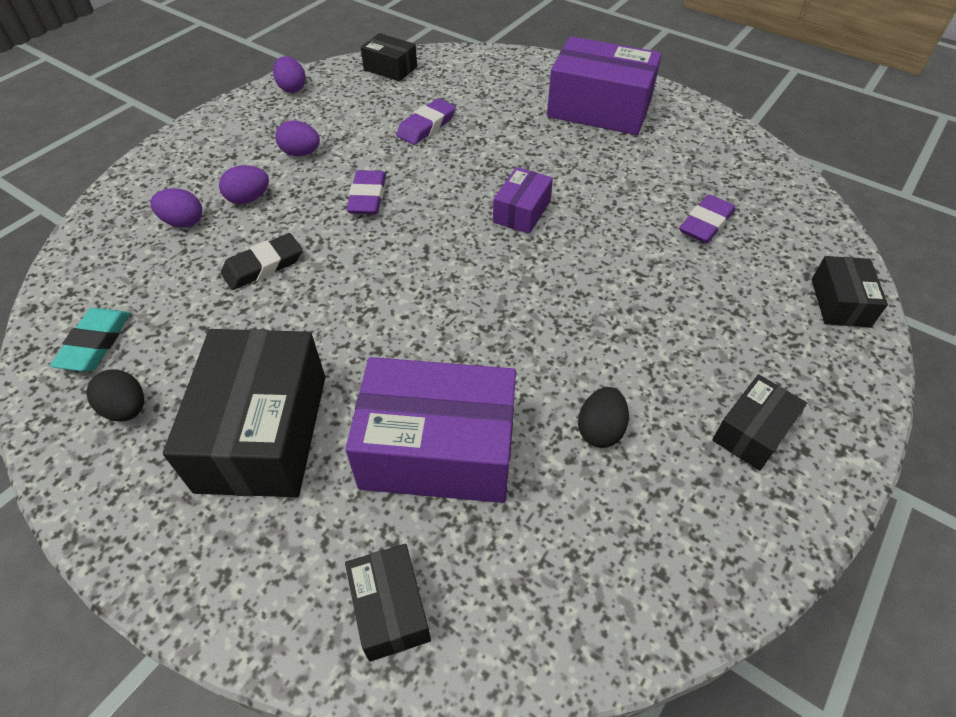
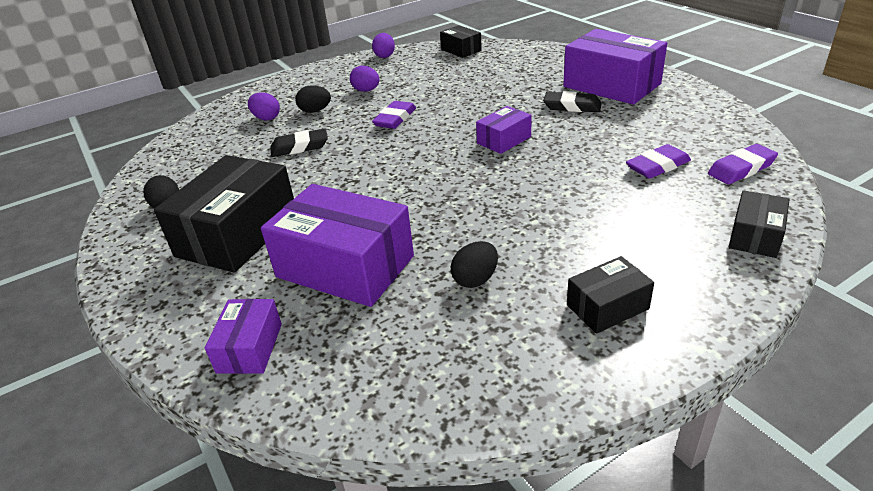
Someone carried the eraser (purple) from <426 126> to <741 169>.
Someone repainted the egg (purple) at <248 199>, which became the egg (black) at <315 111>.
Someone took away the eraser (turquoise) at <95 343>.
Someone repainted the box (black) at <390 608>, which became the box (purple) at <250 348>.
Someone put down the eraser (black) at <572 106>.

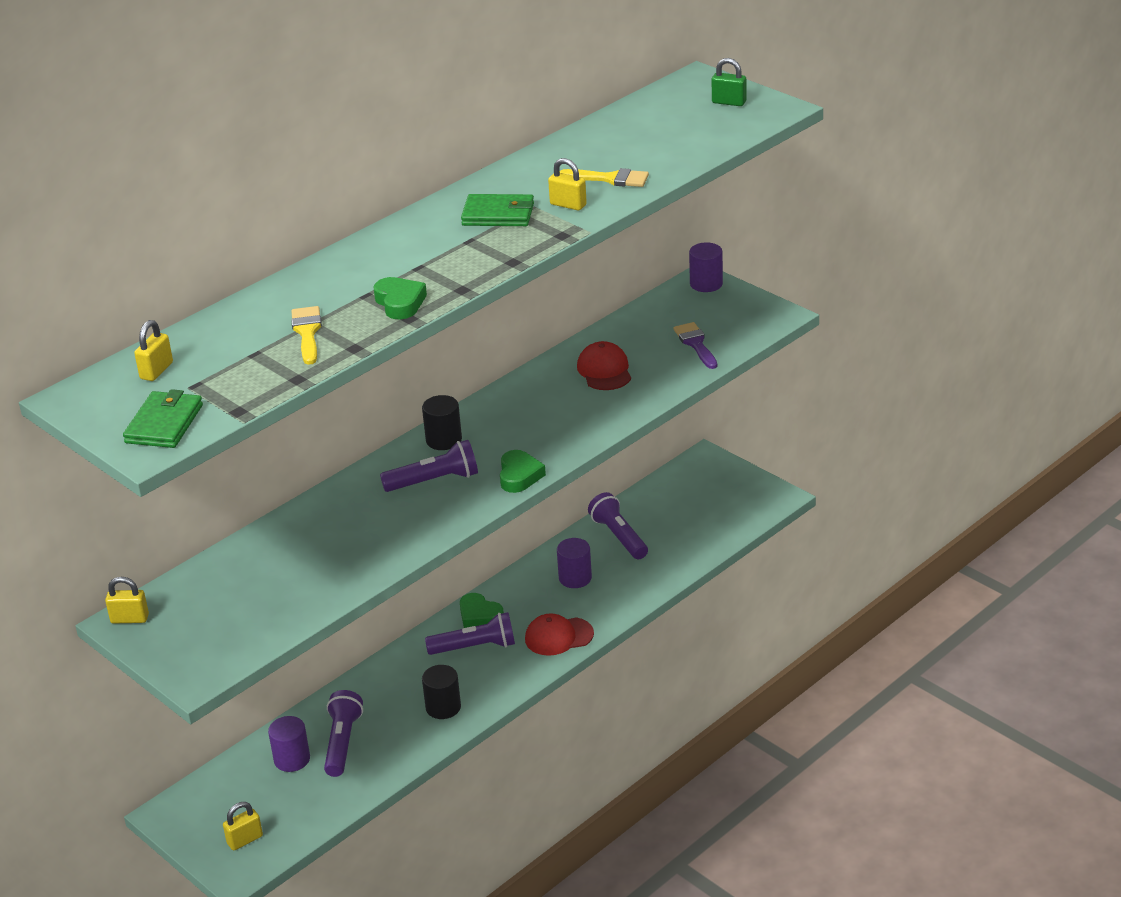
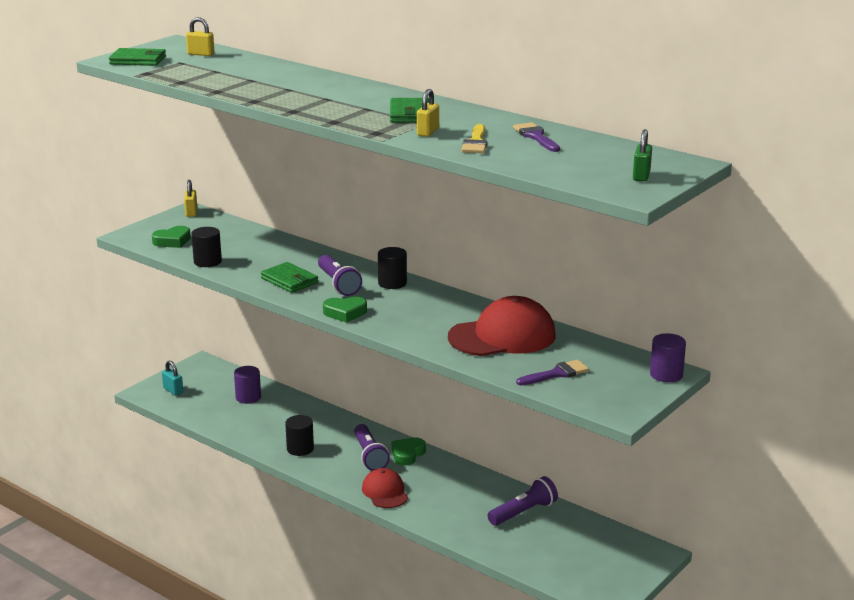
Someone carried the heart (green) from <400 303> to <172 241>.
Someone took away the brush (yellow) at <307 332>.
Someone scaled the cap (red) at <604 370> by 1.75.
Someone took away the cylinder (purple) at <575 578>.
Someone took away the flashlight (purple) at <342 743>.
Someone repainted the padlock (yellow) at <245 840>, which became the padlock (turquoise) at <173 391>.
Someone put down the brush (purple) at <536 137>.
Someone put down the cylinder (black) at <207 262>.
Someone put down the wallet (green) at <289 280>.

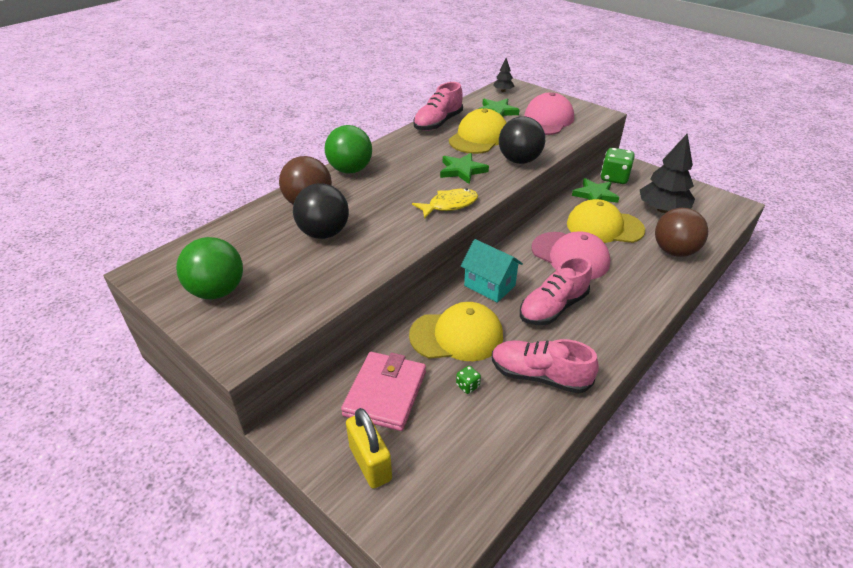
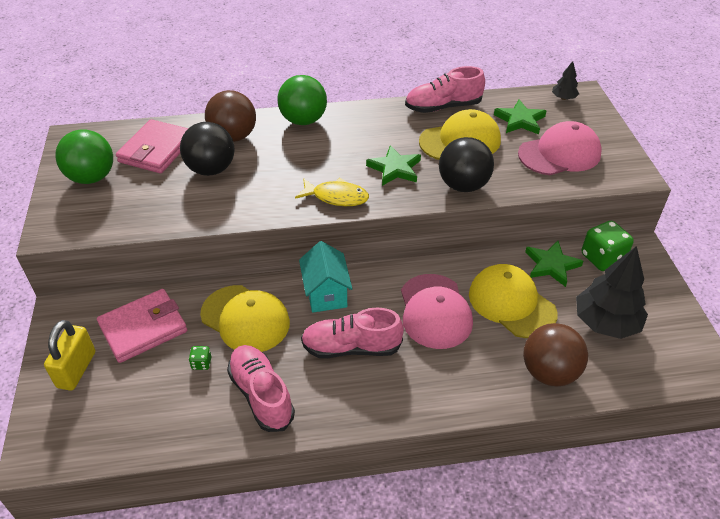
Someone put down the wallet (pink) at <156 150>.

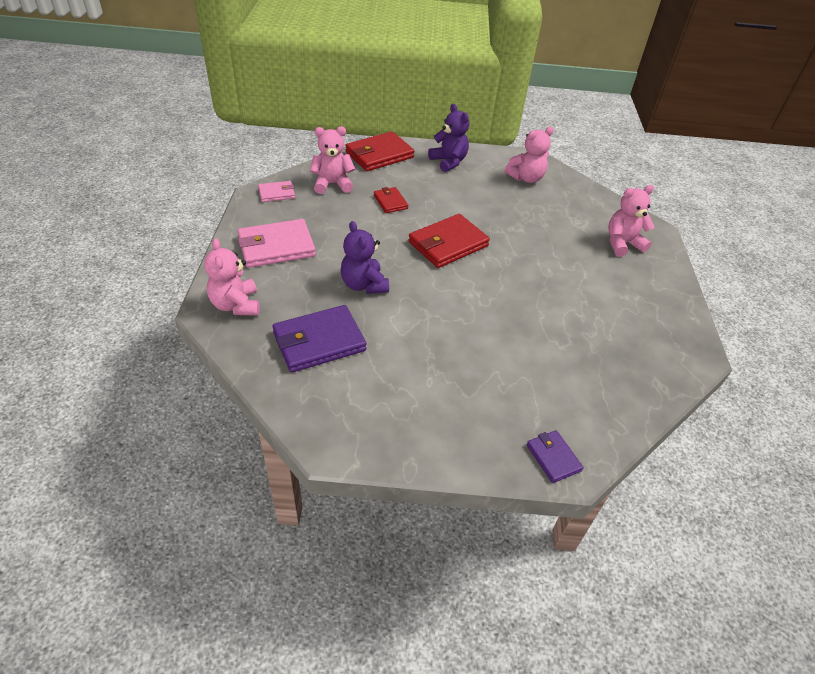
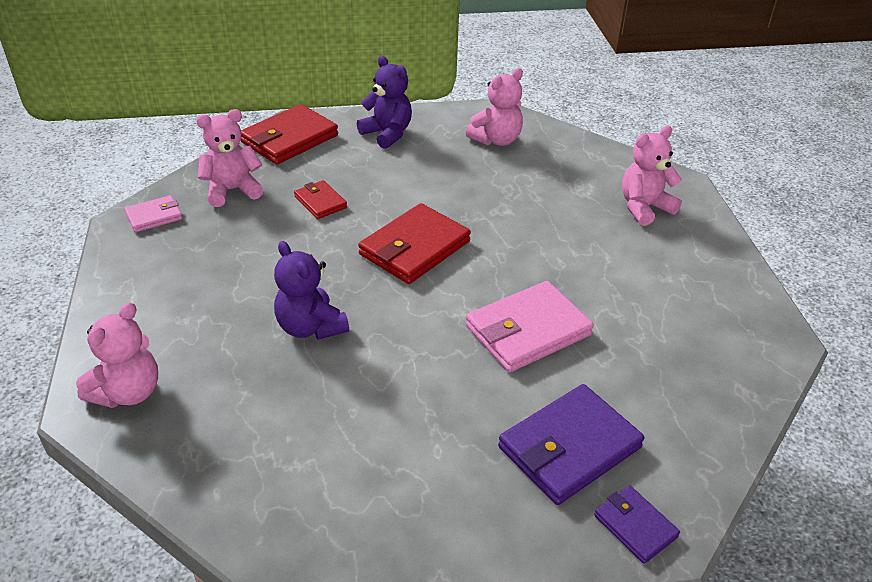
Someone carried the wallet (pink) from <276 247> to <528 330>.
Someone rotated the teddy bear (pink) at <236 305> by 120 degrees counterclockwise.
Someone carried the wallet (purple) from <319 341> to <569 447>.

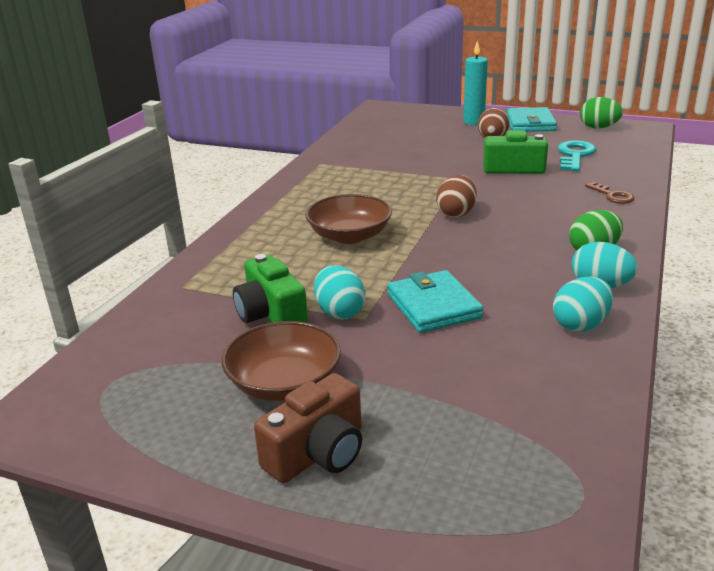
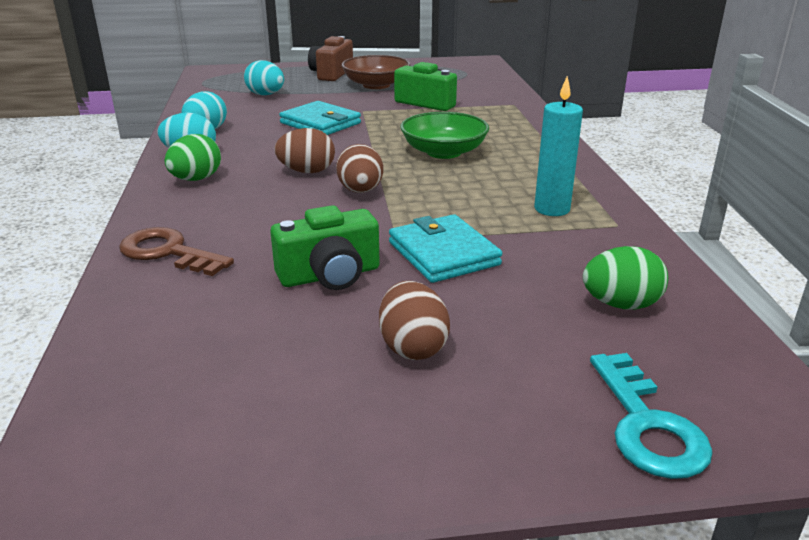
Someone carried the candle (turquoise) from <474 122> to <552 209>.
Someone carried the egg (green) from <598 127> to <621 304>.
Someone carried the wallet (turquoise) from <530 123> to <443 253>.
Someone carried the key (turquoise) from <575 155> to <647 425>.
Someone scaled the key (brown) at <612 196> by 1.59.
Someone repainted the bowl (brown) at <349 236>, which became the bowl (green) at <443 152>.
Someone carried the egg (turquoise) from <339 312> to <266 95>.
Someone put down the egg (brown) at <307 171>.

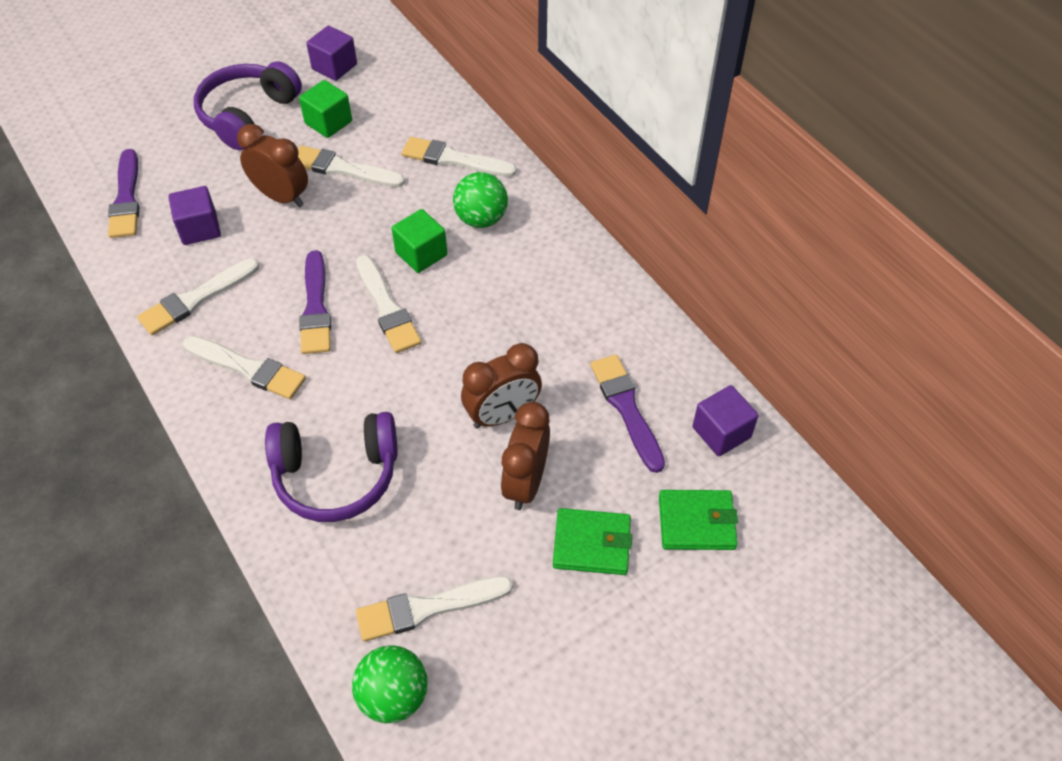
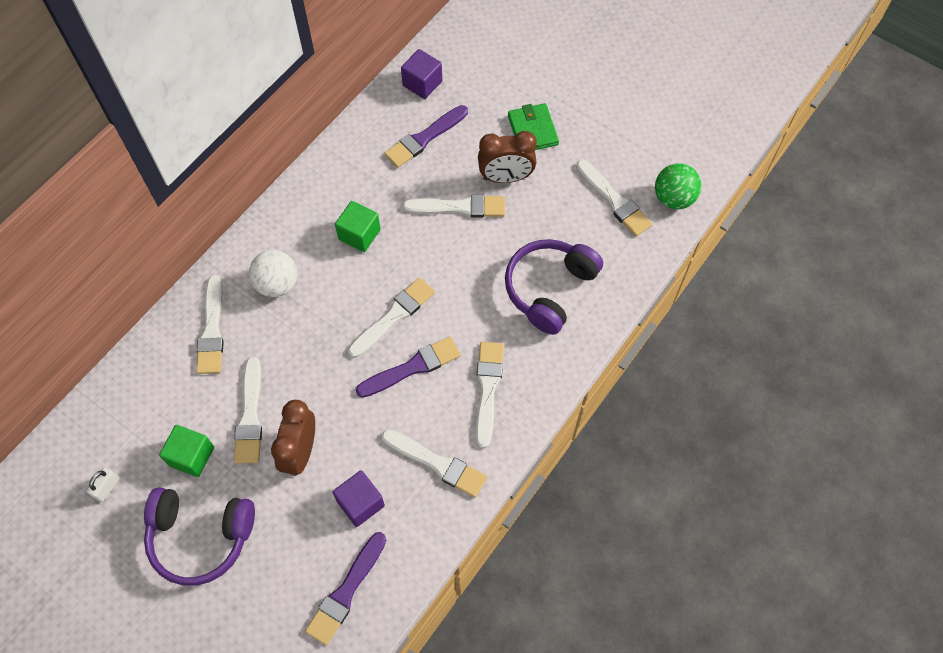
Someone swapped the cube (purple) at <334 67> for the padlock (white) at <107 488>.
Someone rotated the brush (purple) at <126 198> by 150 degrees clockwise.
Someone repainted the ball (green) at <481 219>, which became the ball (white) at <277 284>.
Someone carried the cube (green) from <421 254> to <359 234>.
Someone swapped the clock (brown) at <502 415> for the brush (white) at <459 207>.
Someone rotated the headphones (purple) at <336 475> by 120 degrees counterclockwise.
Someone took away the wallet (green) at <696 522>.

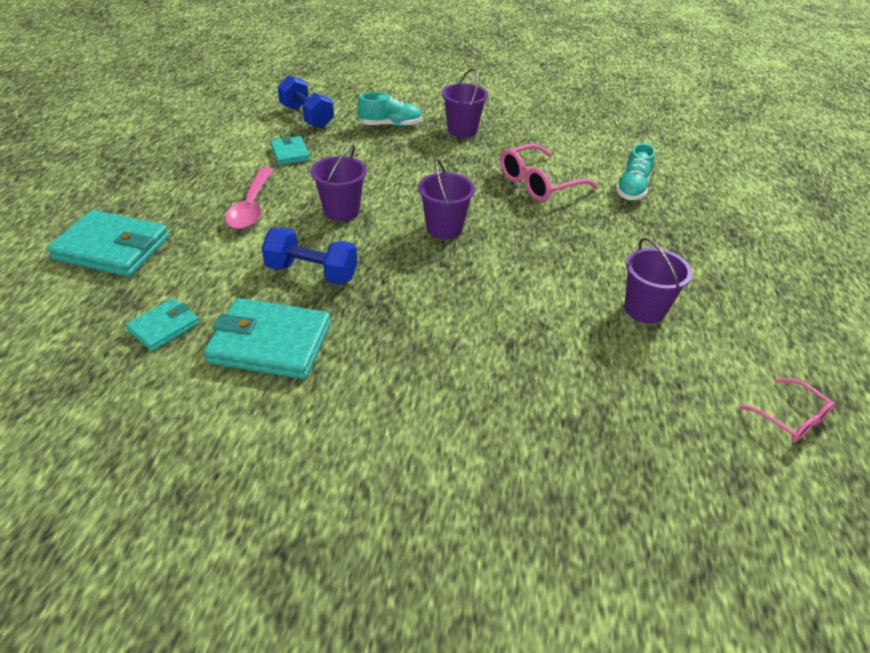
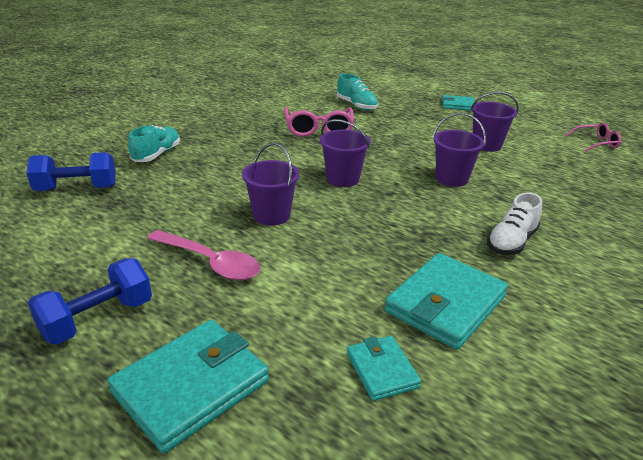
Someone carried the bucket (purple) from <462 130> to <452 178>.
Someone carried the wallet (turquoise) from <290 153> to <457 105>.
Someone carried the dumbbell (blue) from <312 273> to <97 319>.
Someone put down the shoe (white) at <511 242>.

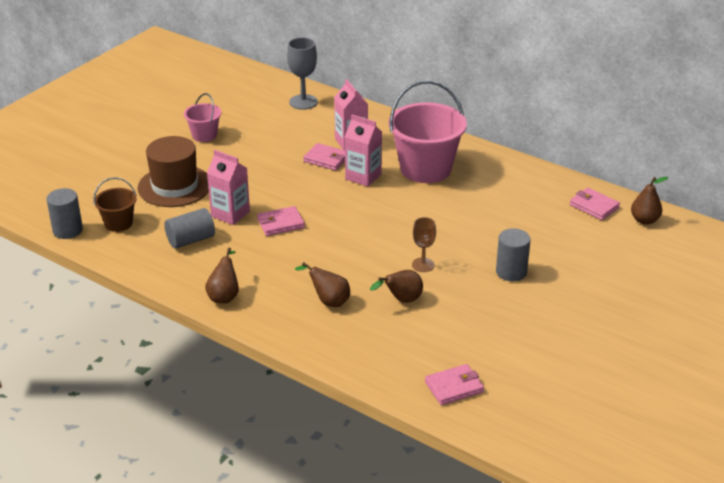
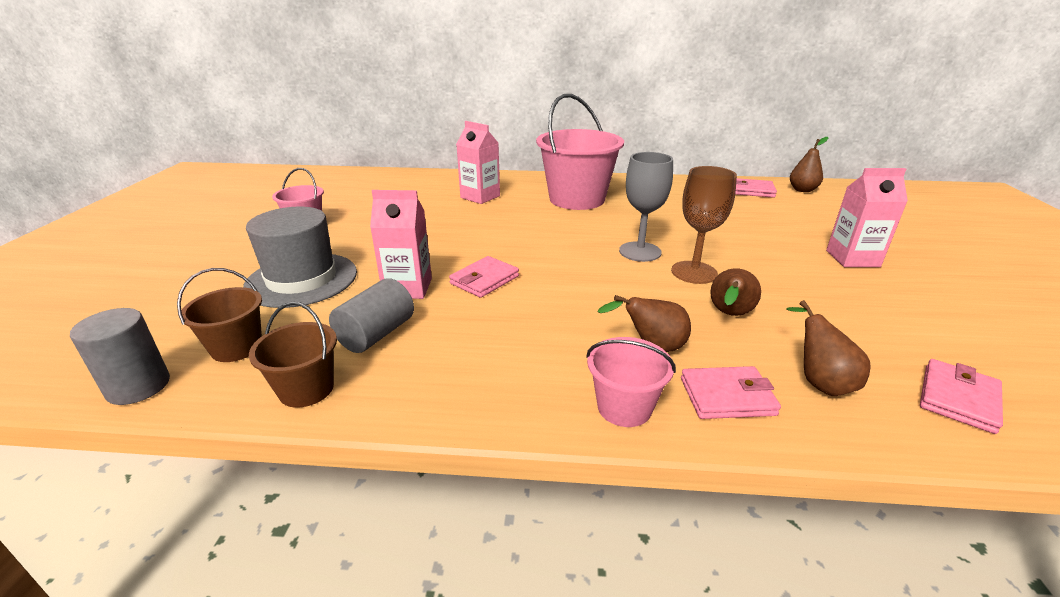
Someone carried the goblet (grey) from <303 102> to <640 252>.
Someone carried the carton (pink) from <363 177> to <852 259>.
Someone repainted the hat (brown) at <174 186>, which became the hat (grey) at <302 279>.
Someone carried the wallet (pink) from <326 159> to <727 396>.
Someone scaled the goblet (brown) at <423 265> by 1.54.
Someone took away the cylinder (grey) at <511 272>.
Someone carried the pear (brown) from <224 296> to <819 382>.
Someone put down the bucket (brown) at <306 389>.
Someone put down the bucket (pink) at <624 407>.

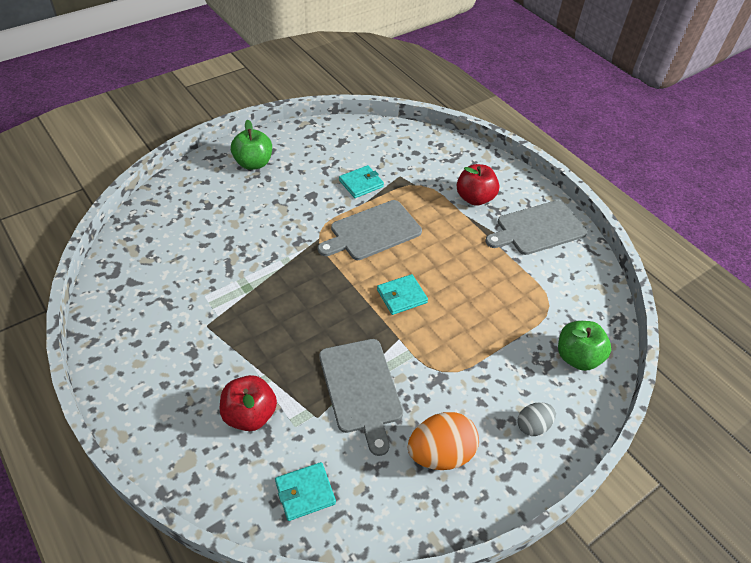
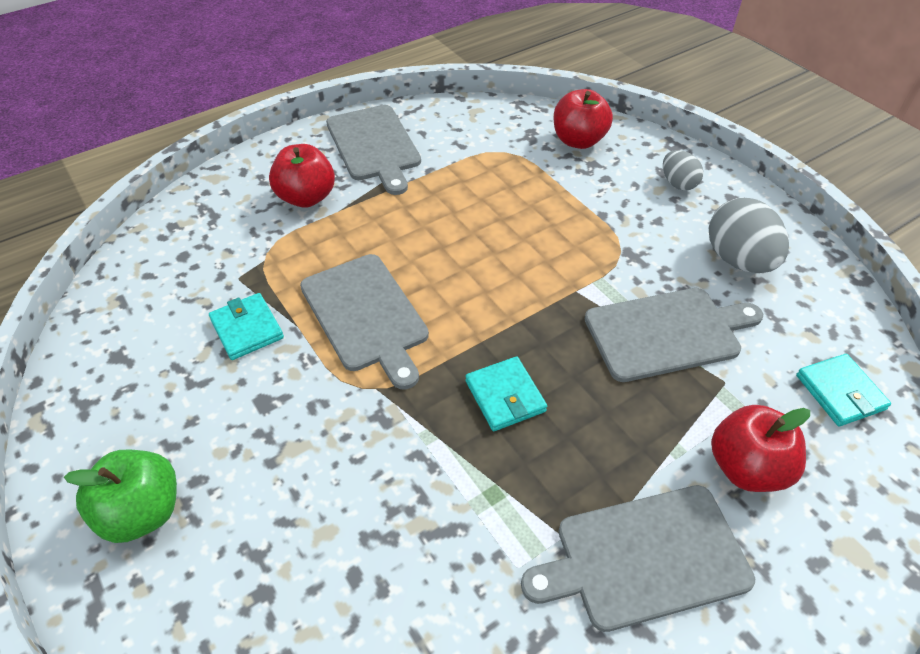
Someone carried the wallet (turquoise) from <401 296> to <505 396>.
Someone repainted the apple (green) at <577 357>, which became the apple (red) at <578 141>.
Someone repainted the egg (orange) at <440 453>, which became the egg (grey) at <738 260>.
Someone put down the cutting board (grey) at <644 558>.

